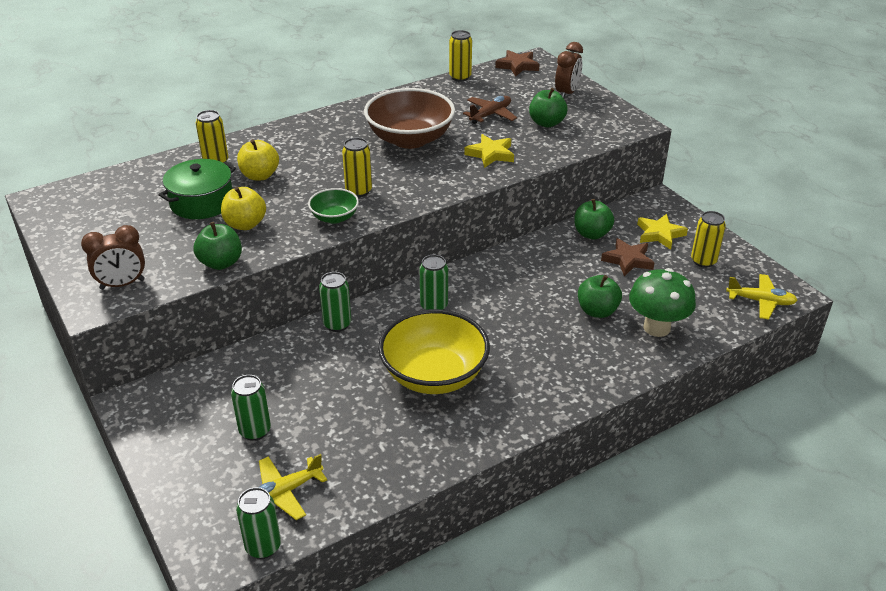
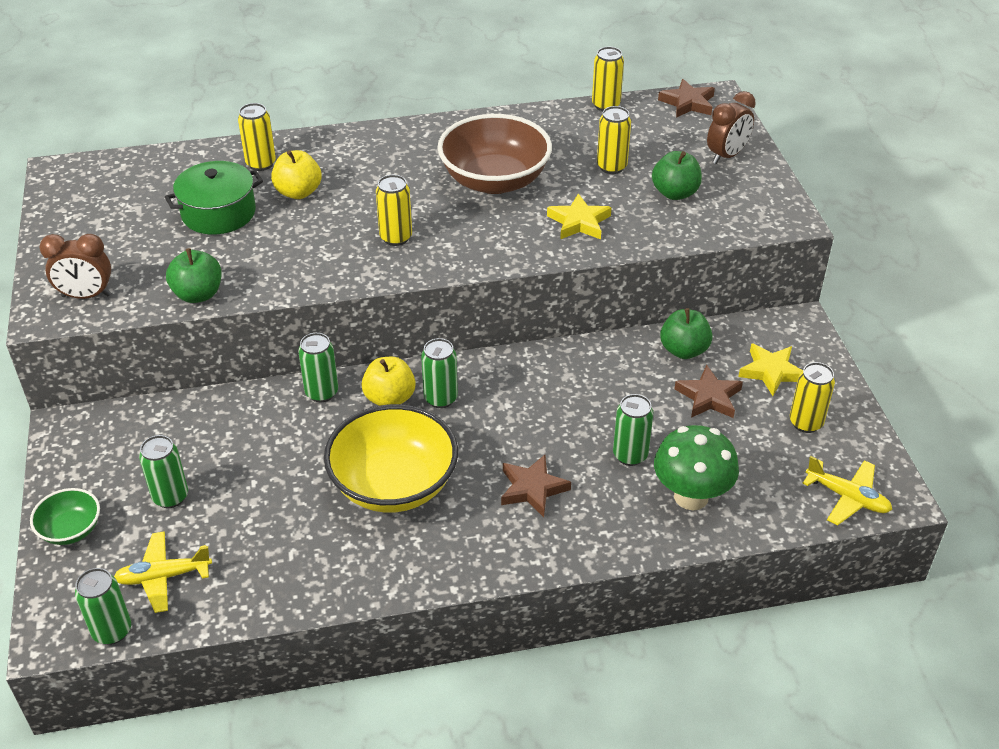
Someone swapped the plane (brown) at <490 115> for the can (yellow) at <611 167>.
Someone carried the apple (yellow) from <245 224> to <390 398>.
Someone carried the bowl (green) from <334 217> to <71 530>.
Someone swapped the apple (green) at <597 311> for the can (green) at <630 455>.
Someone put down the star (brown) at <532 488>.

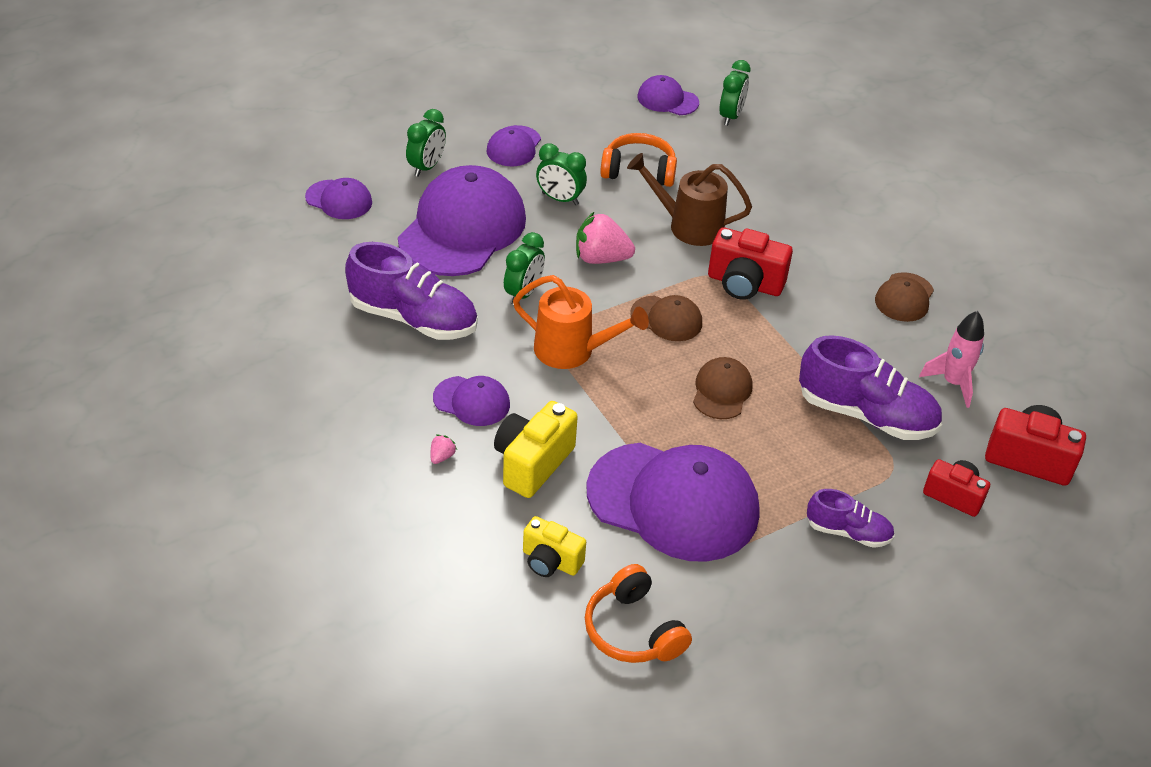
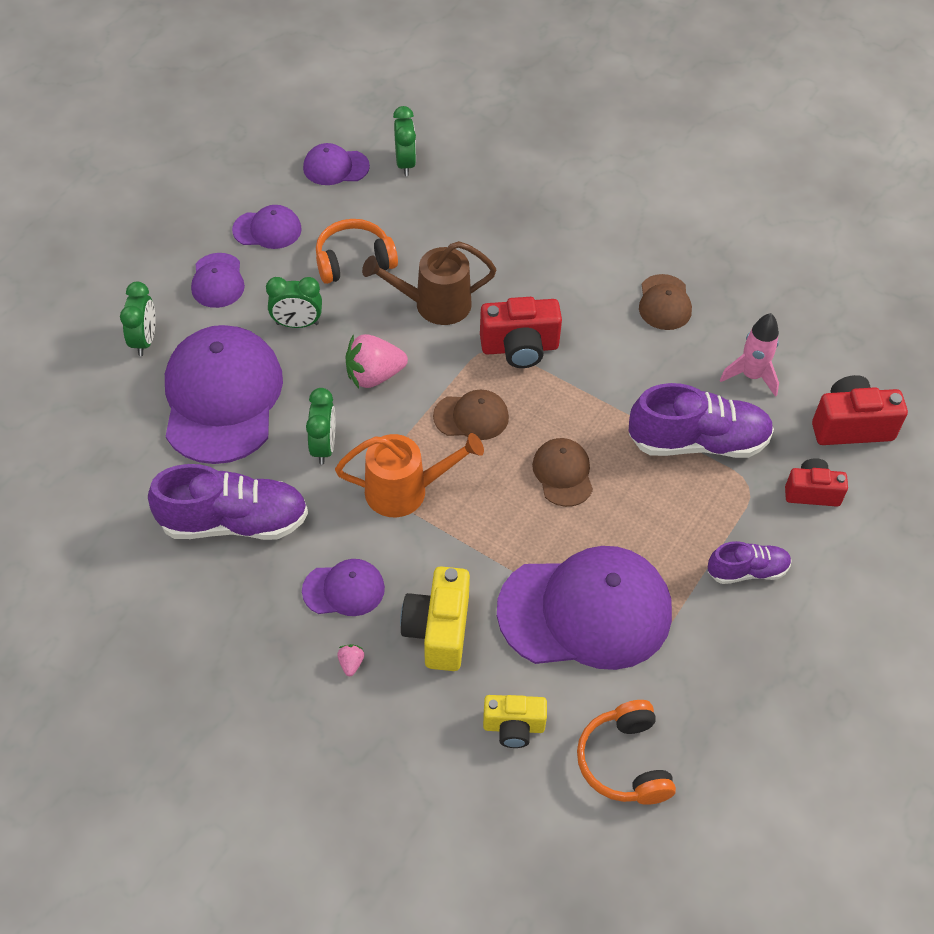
Someone carried the cap (purple) from <339 200> to <267 229>.
Someone rotated the headphones (orange) at <633 630> by 45 degrees clockwise.

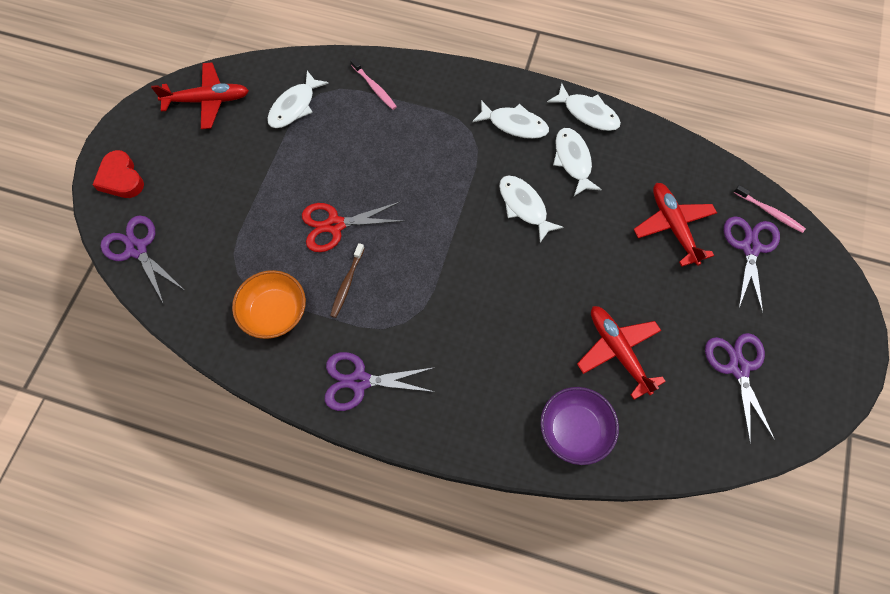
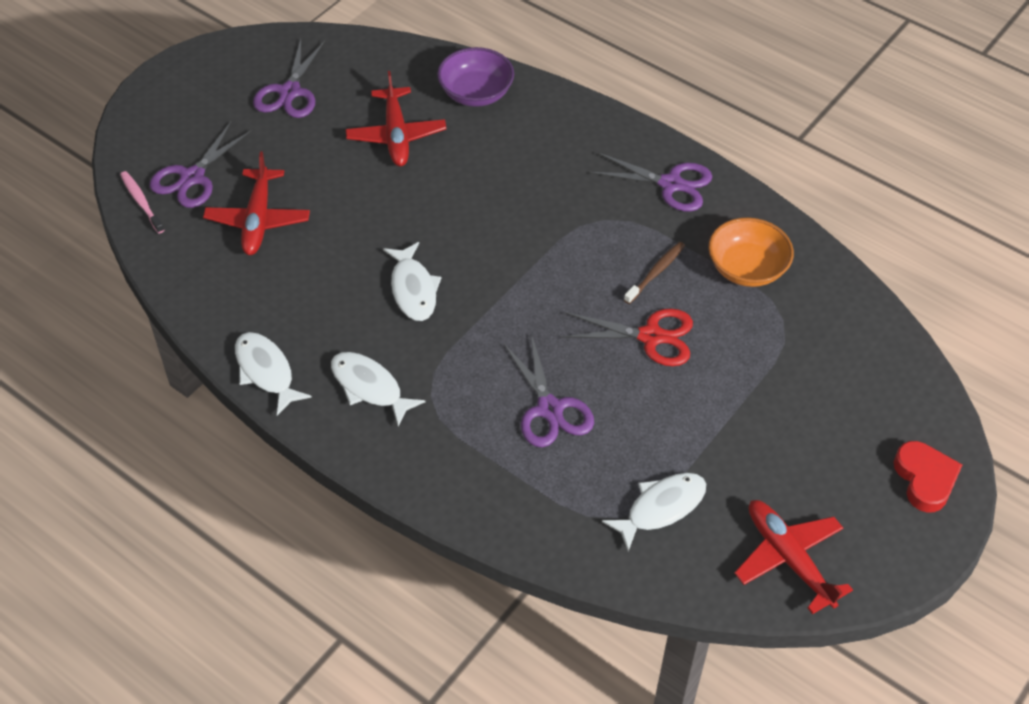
Someone took away the toothbrush (pink) at <374 87>.
Someone rotated the plane (red) at <207 100> by 45 degrees clockwise.
Someone took away the fish (white) at <573 160>.
Someone carried the scissors (purple) from <137 249> to <549 409>.

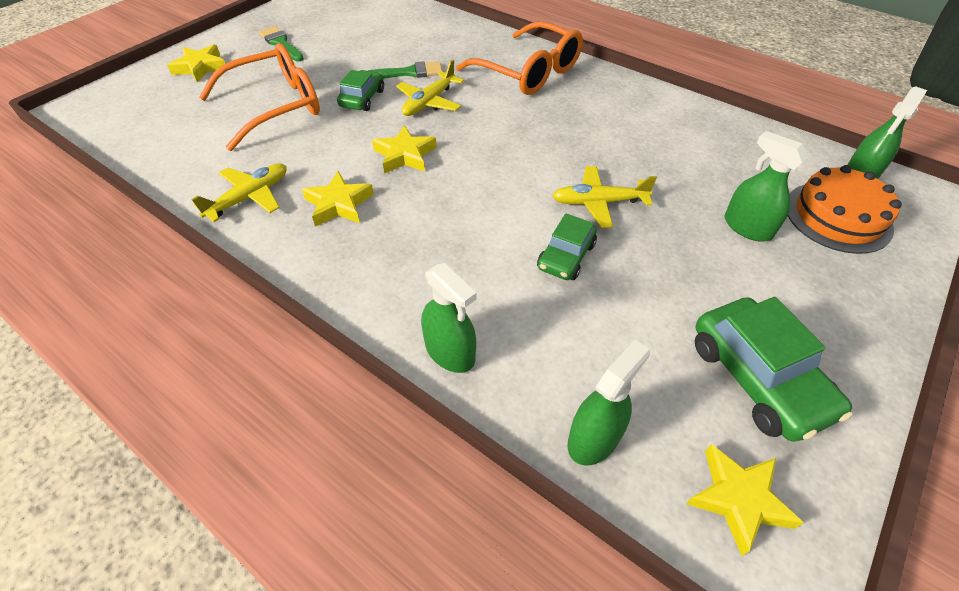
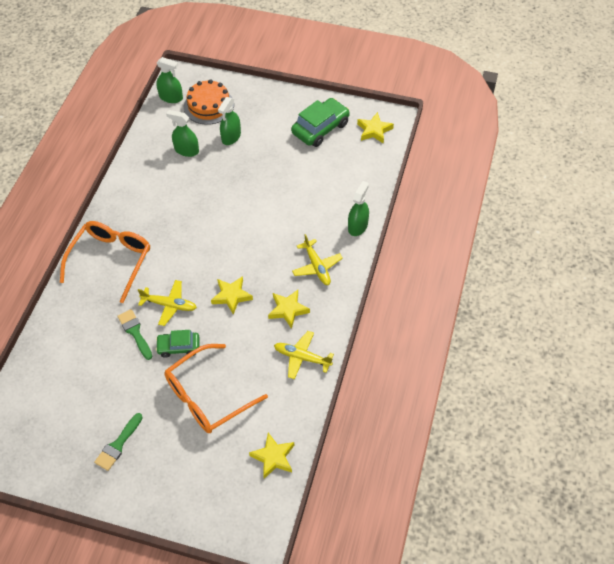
Someone rotated the glasses (orange) at <276 106> by 75 degrees counterclockwise.
Someone carried the star (yellow) from <201 67> to <273 457>.
Someone carried the plane (yellow) from <599 202> to <317 266>.
Someone took away the car (green) at <566 256>.
Someone carried the spray bottle (green) from <594 438> to <186 150>.

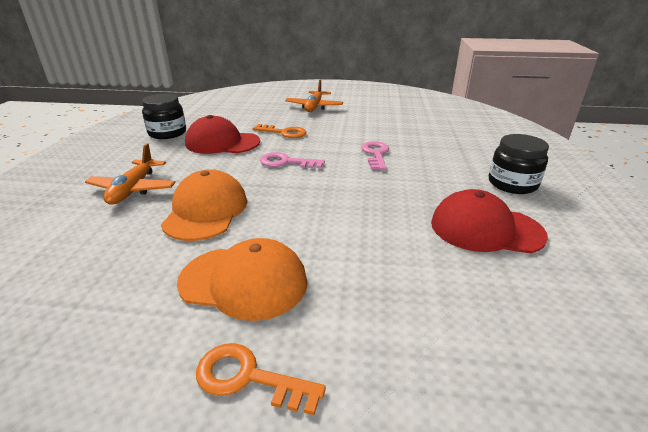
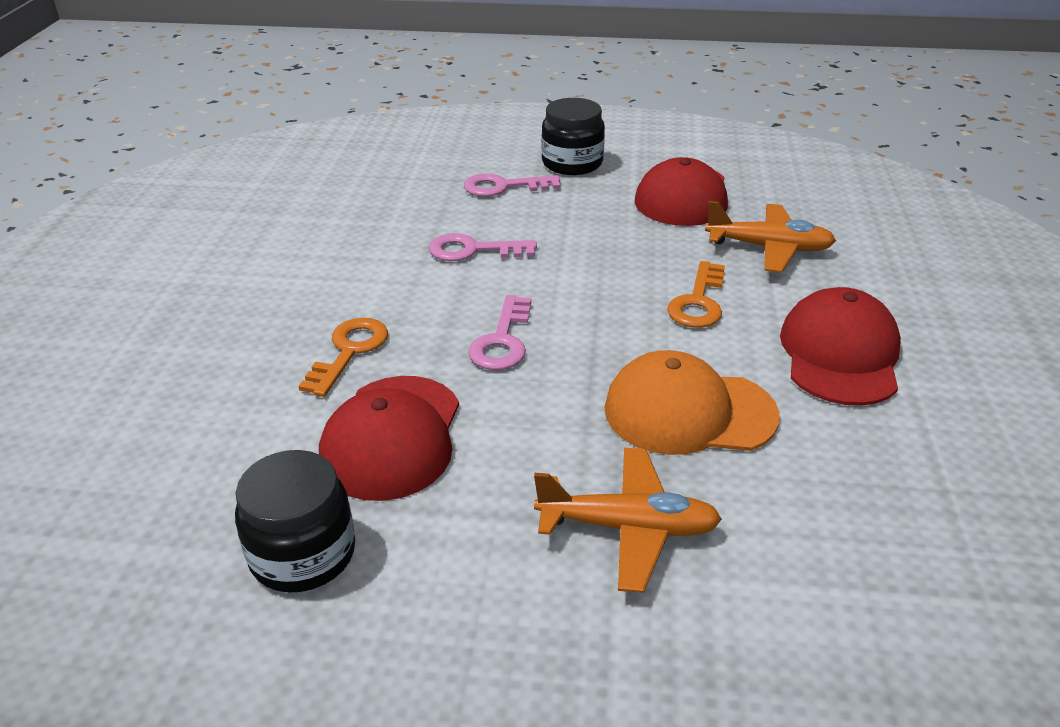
Someone carried the plane (orange) from <314 107> to <769 248>.
Someone repainted the cap (orange) at <244 282>, which became the cap (red) at <840 354>.
Someone carried the key (orange) from <248 378> to <698 302>.
Someone put down the key (pink) at <504 187>.

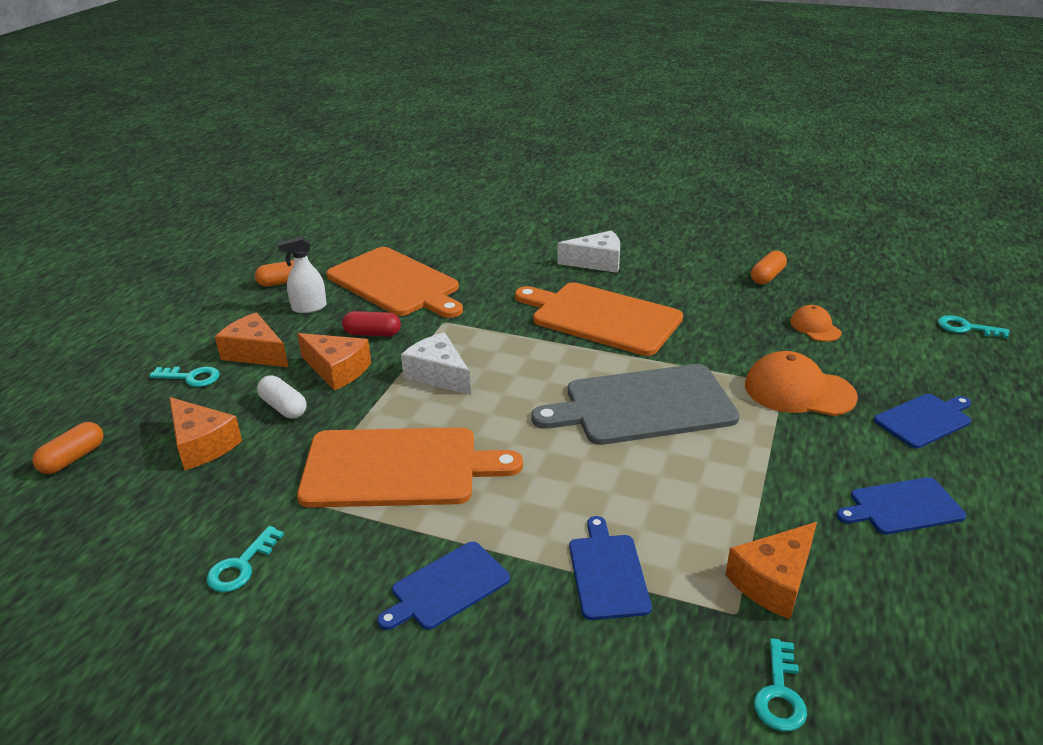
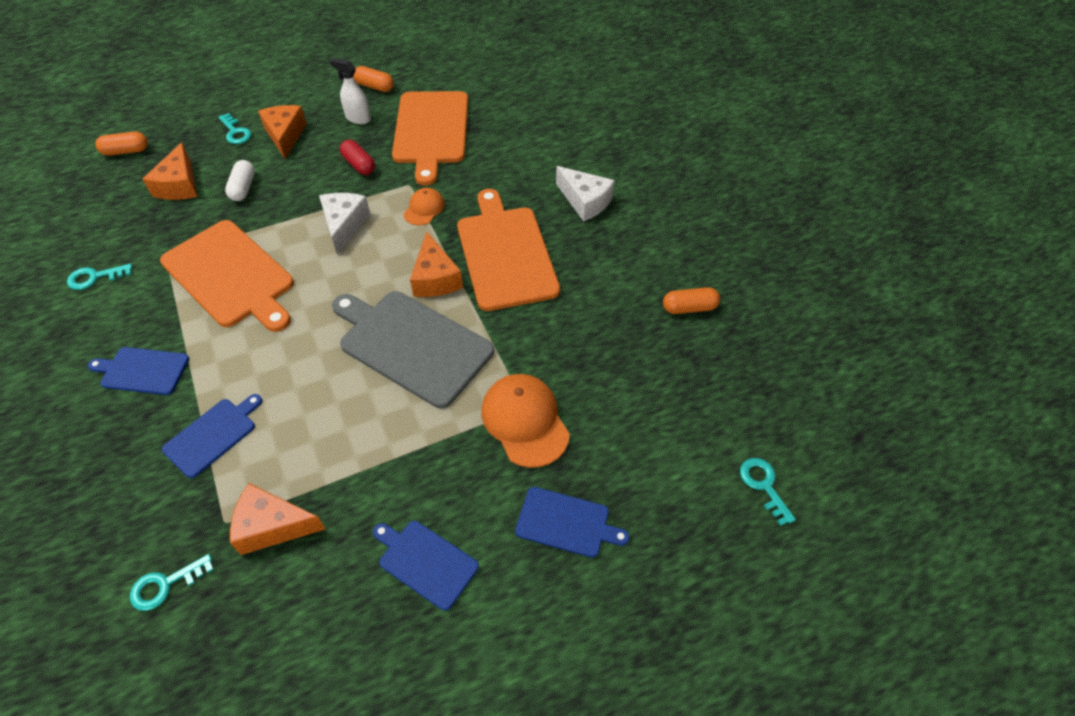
Someone carried the cap (orange) from <815 327> to <424 209>.
Someone carried the cheese (orange) from <337 370> to <435 278>.

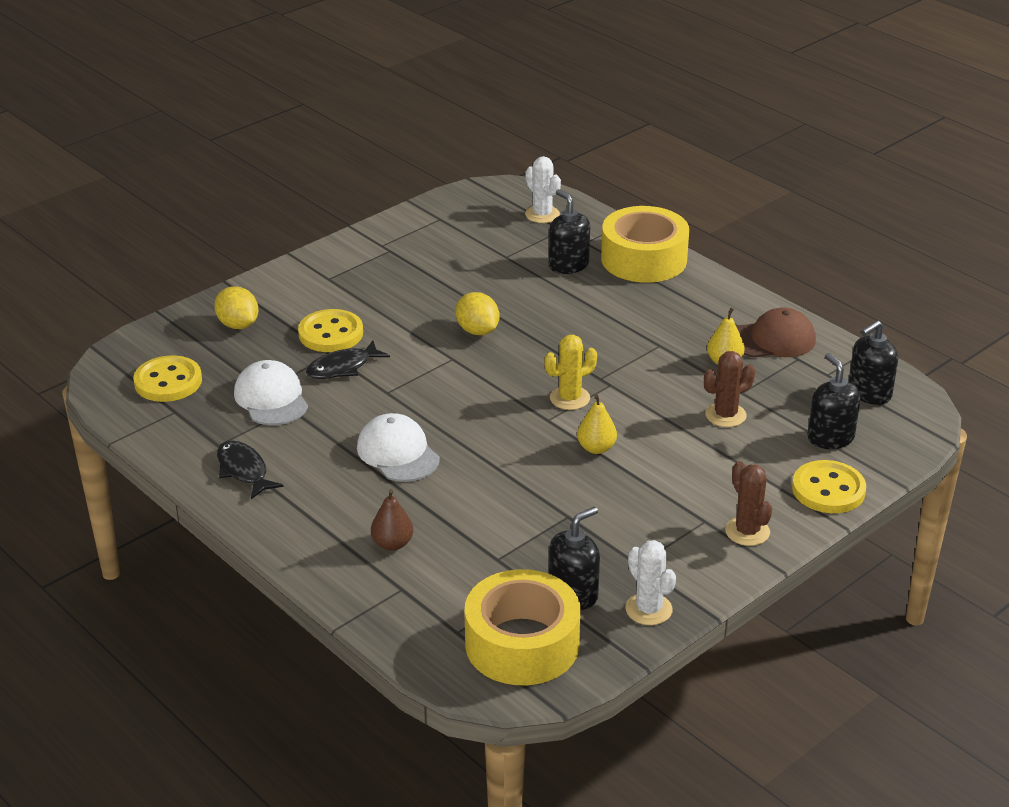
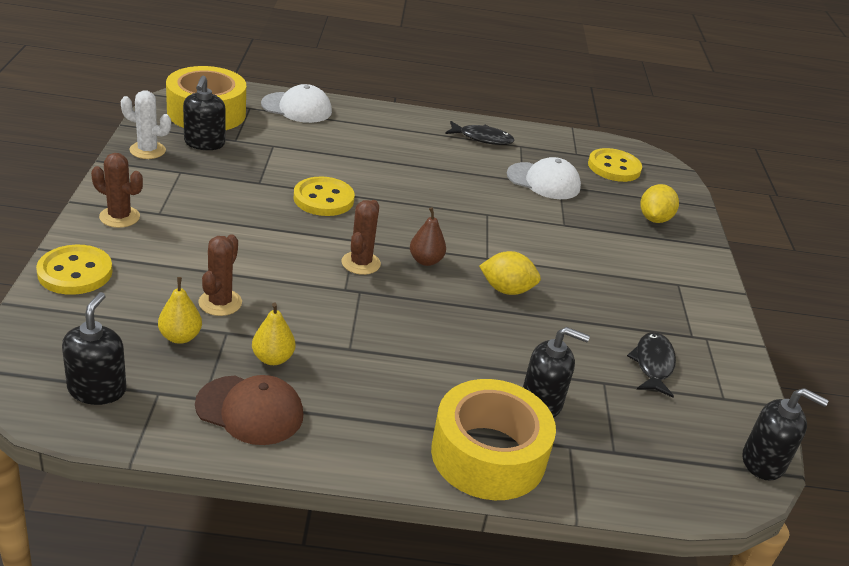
Someone took away the cactus (white) at <542 214>.
Someone rotated the lemon (yellow) at <238 325> by 75 degrees counterclockwise.
Someone rotated the cap (brown) at <772 339> by 105 degrees counterclockwise.
Someone carried the button (yellow) from <331 333> to <323 199>.
Someone repainted the cactus (yellow) at <569 398>, which became the cactus (brown) at <361 263>.
Someone carried the fish (black) from <342 367> to <653 364>.
Someone carried the soap dispenser (black) from <830 438> to <763 462>.
Someone carried the pear (yellow) from <596 448> to <180 337>.
Someone carried the cap (white) from <398 453> to <297 108>.
Someone carried the pear (brown) from <392 544> to <425 261>.

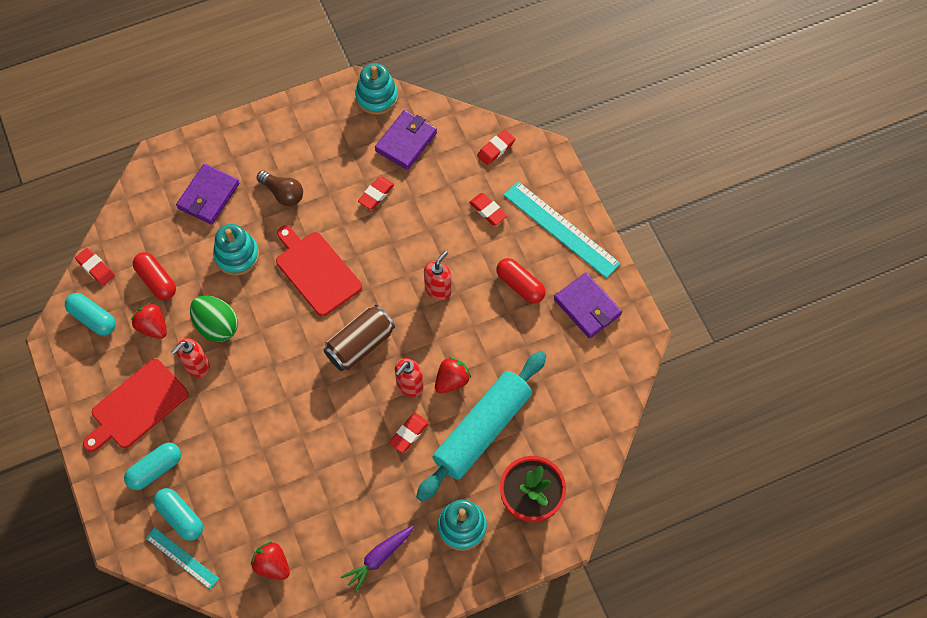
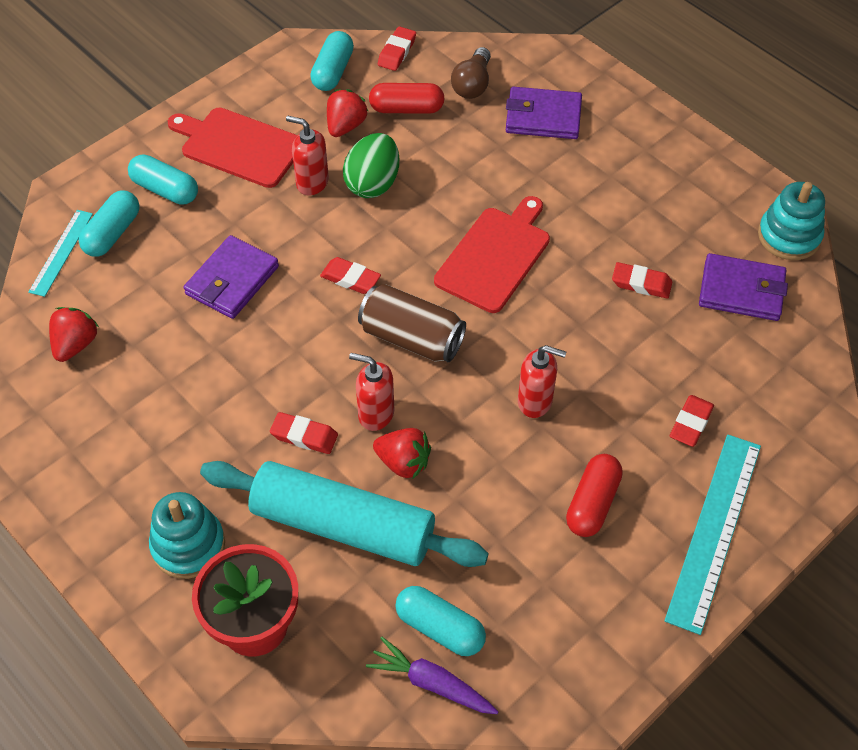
Someone carried the eraser (red) from <496 149> to <350 279>.
Someone carried the light bulb (brown) from <283 193> to <472 84>.
Someone took away the stacking toy (turquoise) at <237 255>.
Someone rotated the capsule (red) at <157 280> by 60 degrees clockwise.
Someone carried the wallet (purple) from <587 307> to <232 280>.
Someone carried the carrot (purple) from <379 558> to <432 683>.
Someone put down the capsule (turquoise) at <440 628>.

